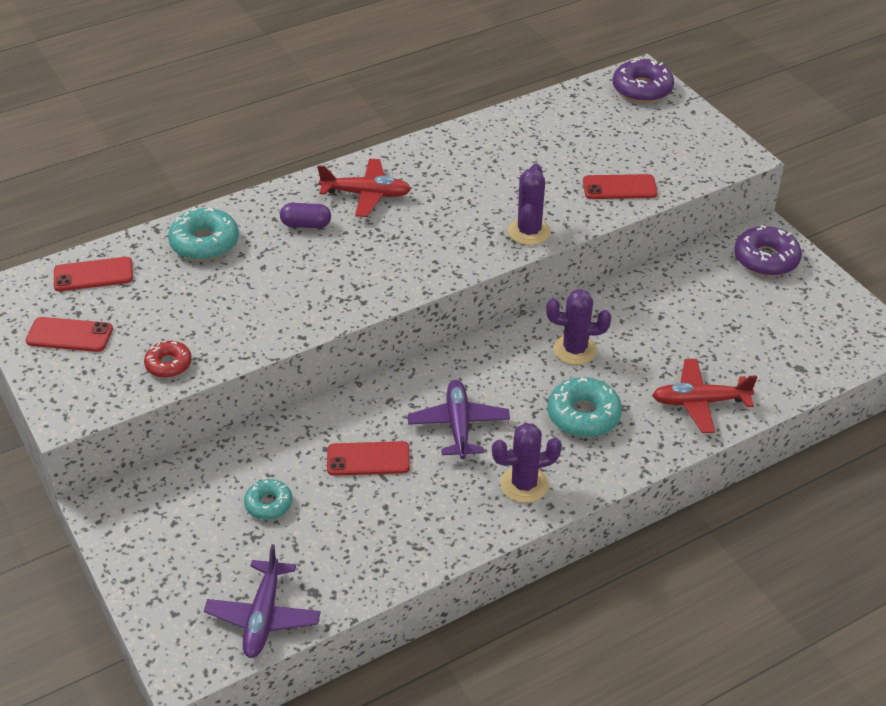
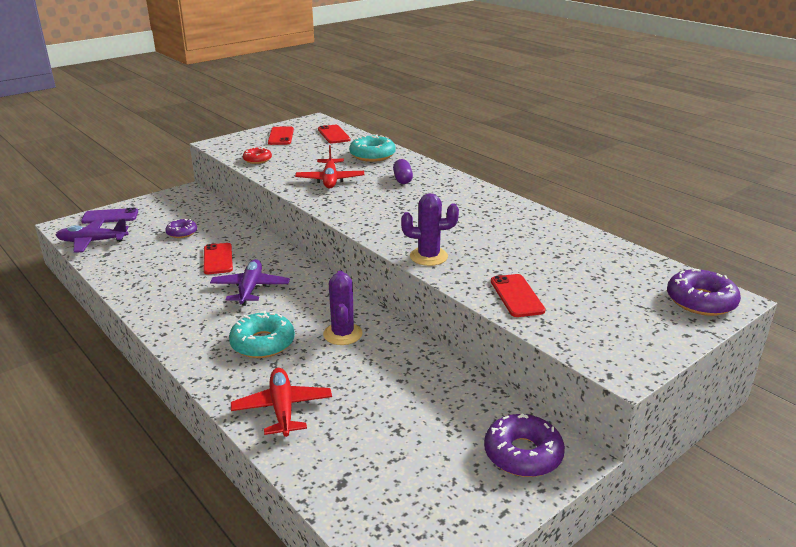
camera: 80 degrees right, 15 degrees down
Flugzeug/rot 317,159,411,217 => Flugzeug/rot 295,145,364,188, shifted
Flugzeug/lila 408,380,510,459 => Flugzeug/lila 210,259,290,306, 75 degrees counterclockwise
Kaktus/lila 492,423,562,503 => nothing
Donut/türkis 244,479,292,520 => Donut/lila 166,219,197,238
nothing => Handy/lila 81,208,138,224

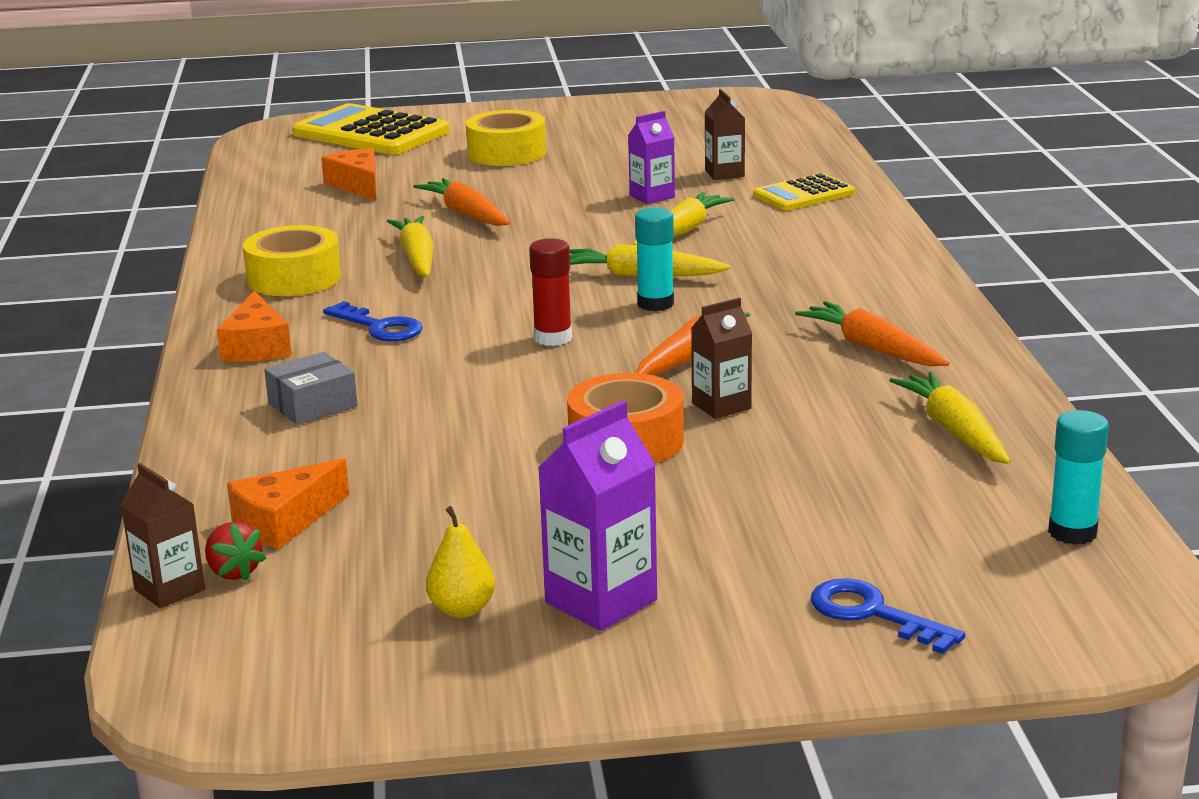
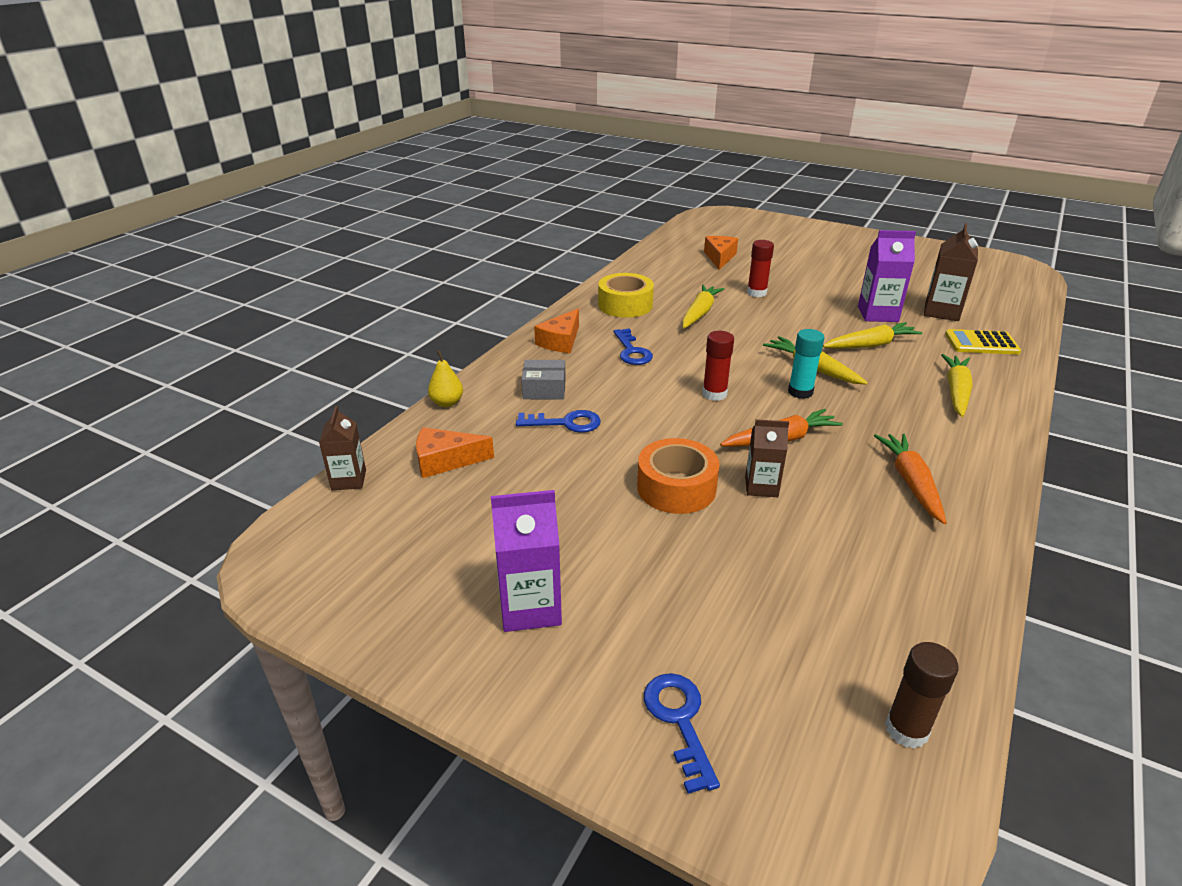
camera: 35 degrees right, 10 degrees up
Getränkekarton/braun 705,89,745,180 => Getränkekarton/braun 924,223,978,321, x1.52
Taschenrechner/gelb 292,103,450,155 => nothing
Klebeband/gelb 466,110,546,166 => nothing
Getränkekarton/lila 628,111,675,204 => Getränkekarton/lila 858,230,916,322, x1.52
Karotte/orange 413,178,510,226 => Klebestift/rot 747,240,774,297
Karotte/gelb 889,372,1011,464 => Karotte/gelb 941,354,973,417, shifted
Klebestift/türkis 1048,410,1109,545 => Klebestift/braun 885,642,959,749
Birne/gelb 426,506,495,618 => Birne/gelb 428,351,463,407, shifted
Erdbeere/rot 205,522,266,581 => nothing
nothing => Schlüssel/blau 516,410,601,433

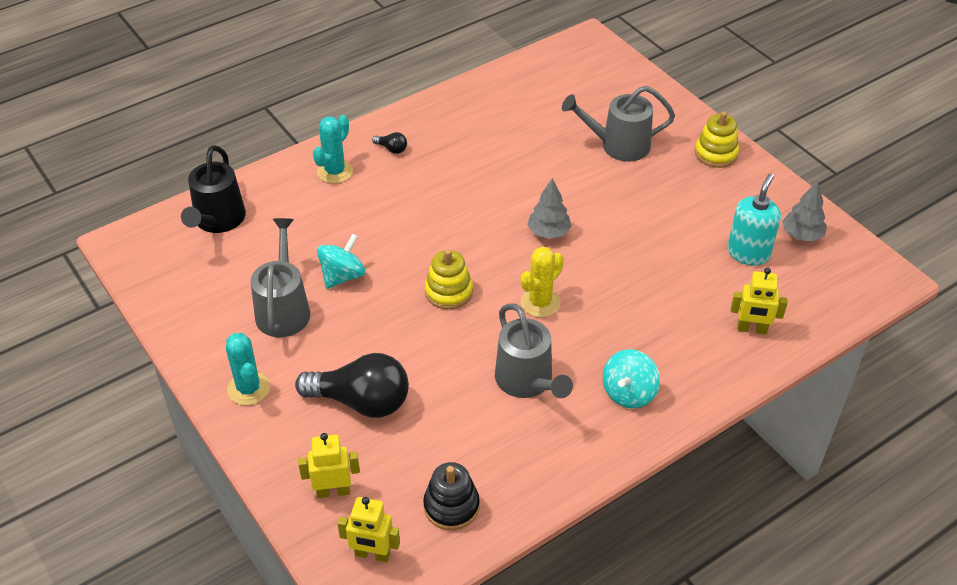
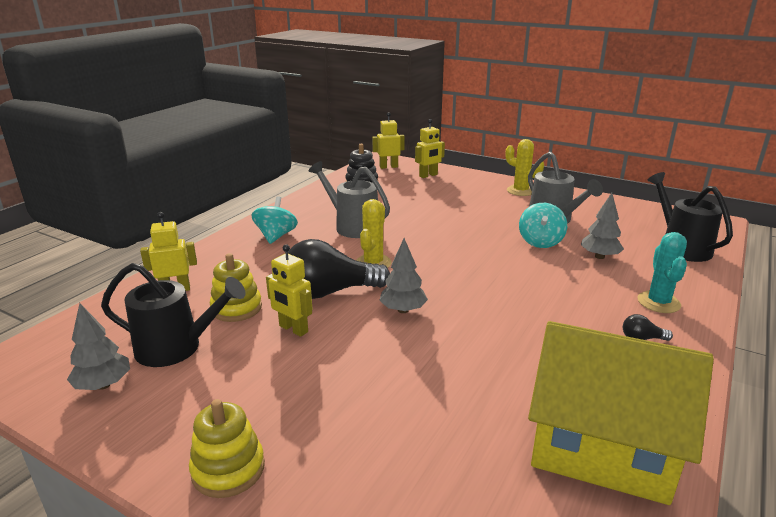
camera: 155 degrees right, 20 degrees down
Gießkanne/grau 562,86,675,162 => nothing
Seifenspender/türkis 727,174,781,266 => Gießkanne/schwarz 101,263,246,367
Stapelspielzeug/gelb 425,249,473,310 => Stapelspielzeug/gelb 210,253,262,322, shifted
Kaktus/türkis 226,333,270,405 => Kaktus/gelb 505,139,544,196
Glühbirne/schwarz 295,353,409,418 => Glühbirne/schwarz 288,239,390,299, shifted
nothing => Baum/grau 581,193,624,259
nothing => Roboter/gelb 266,244,312,337
nothing => Haus/gelb 528,321,714,505

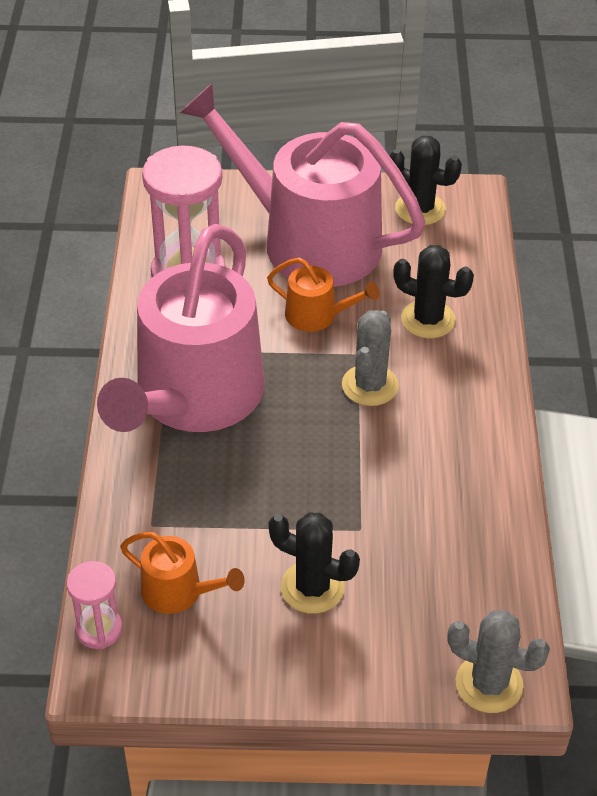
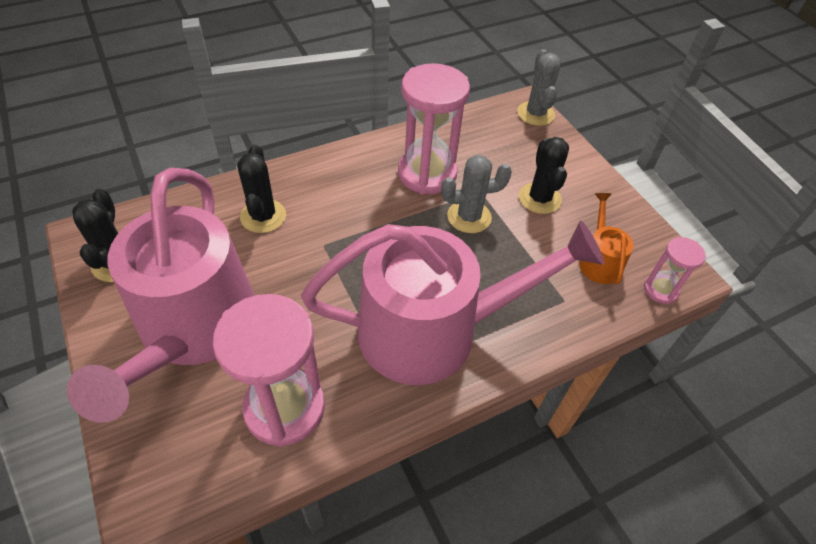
camera: 120 degrees left, 5 degrees up
Gießkanne/orange 267,257,379,332 => nothing
Kaktus/grau 342,310,399,406 => Kaktus/grau 441,155,512,233, shifted
nothing => Sanduhr/rosa 398,63,470,194

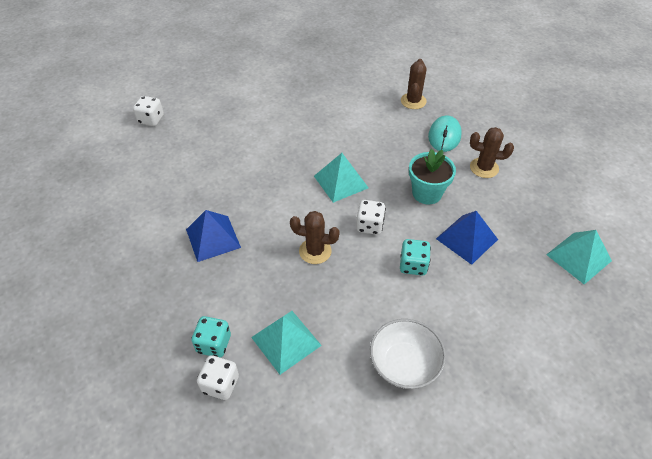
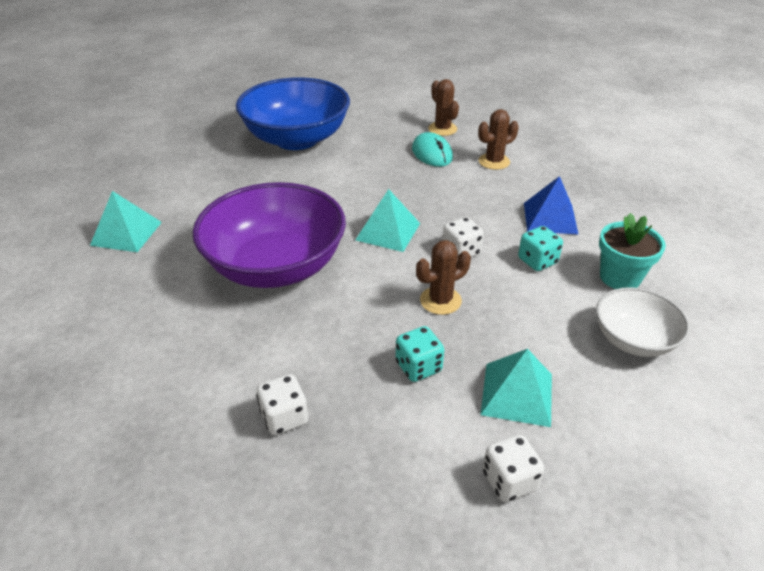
camera: 40 degrees left, 10 degrees down
Kaktus/braun 401,59,427,109 => Kaktus/braun 428,79,459,136, shifted
Spielwürfel/weiß 133,96,164,126 => Spielwürfel/weiß 256,374,308,435, shifted
Blumentopf/türkis 409,149,456,204 => Blumentopf/türkis 599,213,666,289, shifted
Pyramide/blau 186,210,241,262 => nothing
Pyramide/türkis 546,230,612,284 => Pyramide/türkis 90,191,162,252, shifted
Spielwürfel/türkis 192,316,231,357 => Spielwürfel/türkis 396,326,444,382, shifted
nothing => Schüssel/blau 236,77,350,150
nothing => Schüssel/lila 192,182,346,288

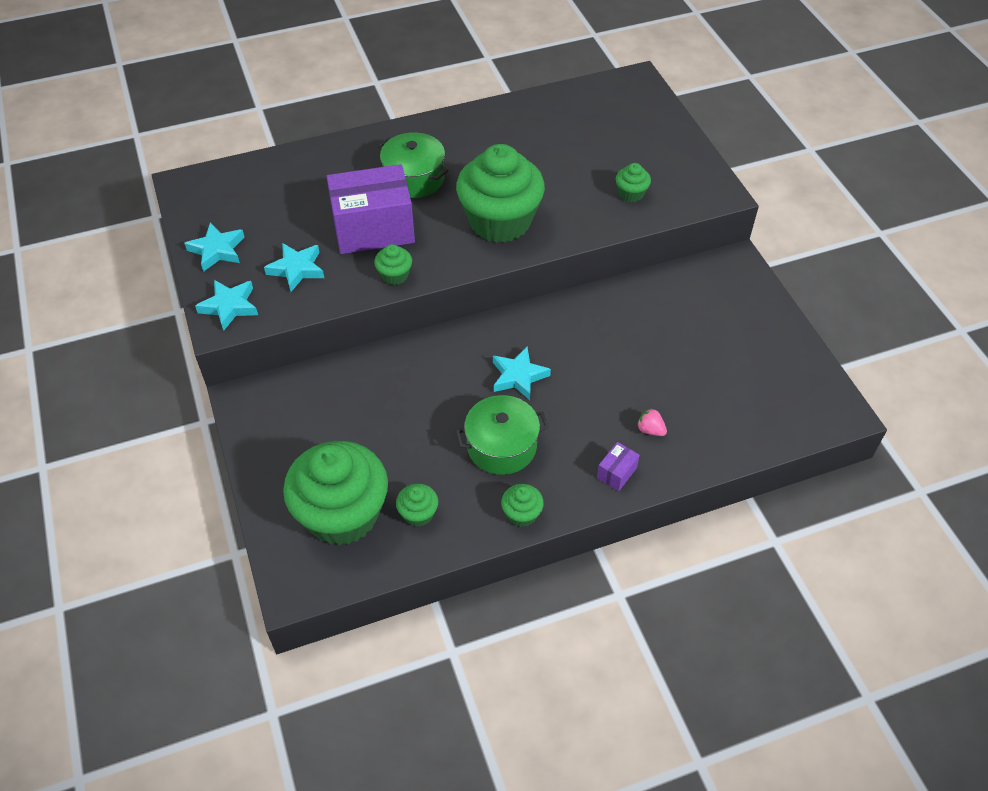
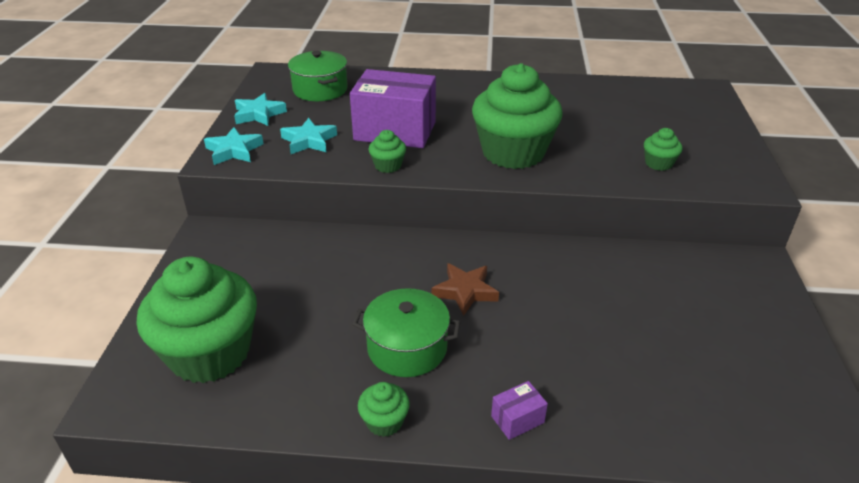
camera: 25 degrees right, 15 degrees down
Kochtopf/grün 378,133,449,198 => Kochtopf/grün 288,51,348,101, shifted
Stern/türkis 493,347,551,400 => Stern/braun 432,263,499,316
Erdbeere/rosa 637,408,667,436 => nothing
Muffin/grün 396,484,438,527 => nothing

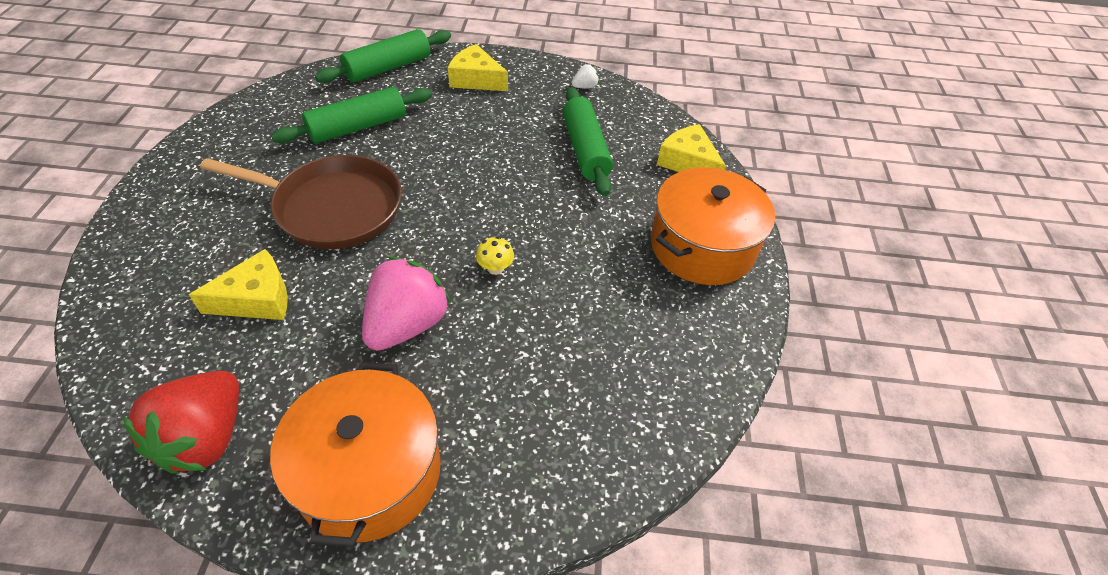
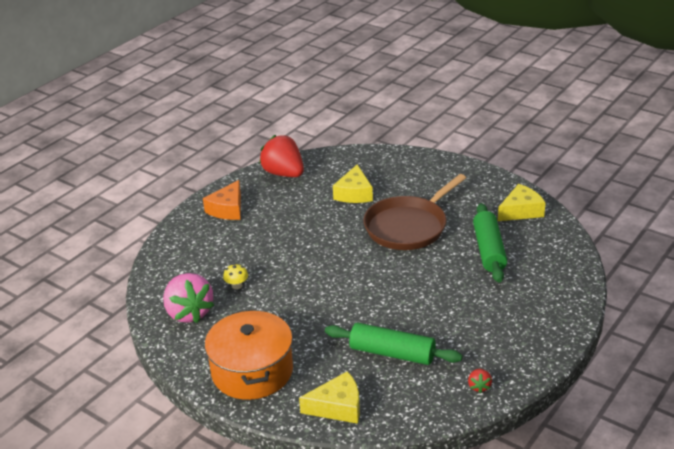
camera: 125 degrees right, 15 degrees down
Nudelholz/grün 315,29,451,83 => nothing
Käse/gelb 448,44,508,91 => Käse/gelb 498,184,545,221, shifted
Erdbeere/weiß 572,64,599,89 => Erdbeere/rot 468,369,492,393
Pilz/gelb 476,236,514,275 => Pilz/gelb 223,264,248,289, shifted
Erdbeere/rosa 362,257,451,351 => Erdbeere/rosa 163,273,214,323, shifted
Kochtopf/orange 270,362,441,547 => Käse/orange 203,180,241,220

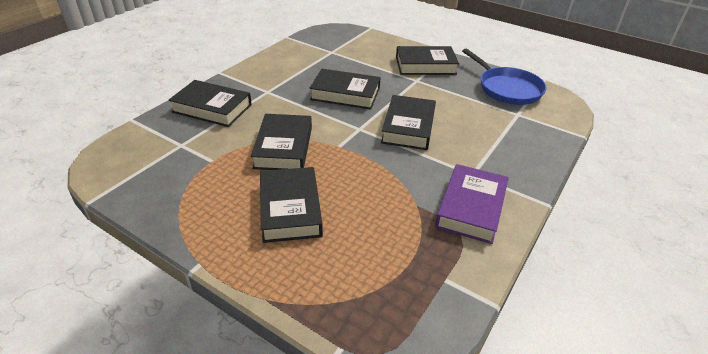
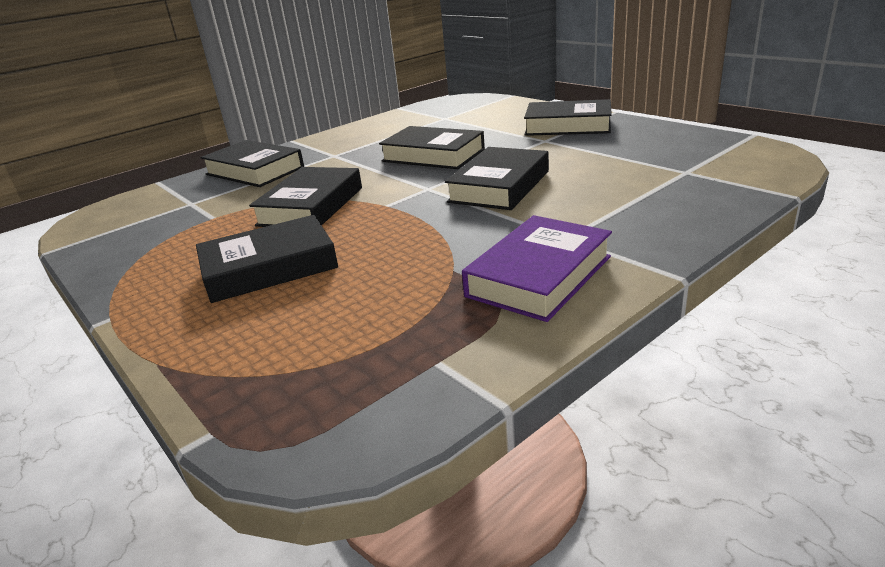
camera: 20 degrees right, 10 degrees down
Pfanne/blau 462,49,547,105 => nothing
Buch/schwarz 260,167,323,243 => Buch/schwarz 196,215,338,303, 60 degrees clockwise

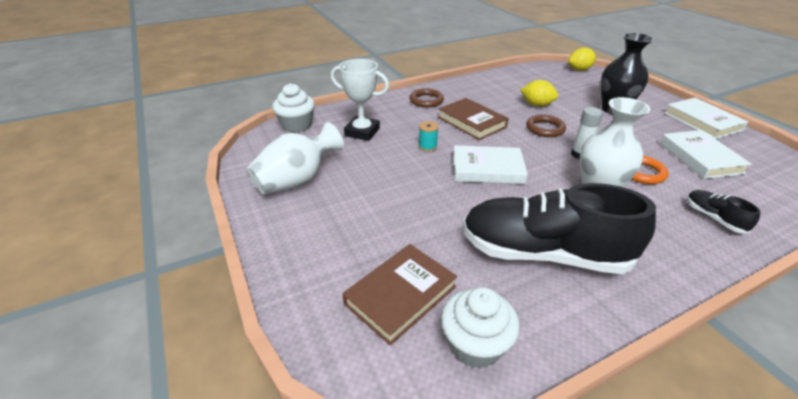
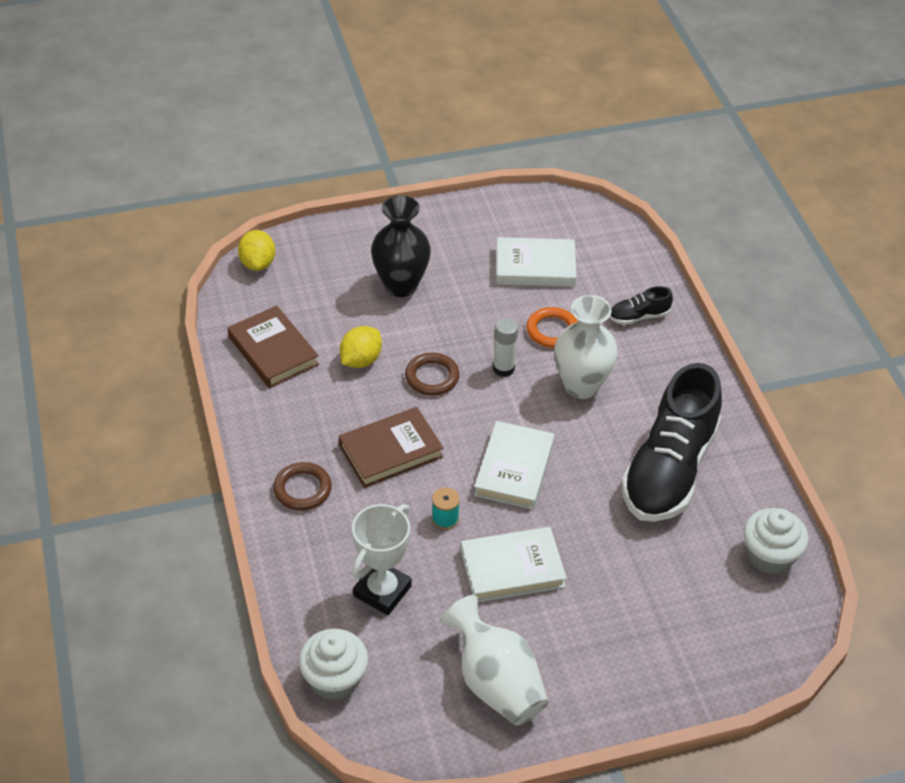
camera: 80 degrees left, 10 degrees up
Buch/weiß 665,98,748,139 => Buch/weiß 461,527,567,602, shifted
Buch/braun 343,244,457,345 => Buch/braun 228,306,319,388, shifted

